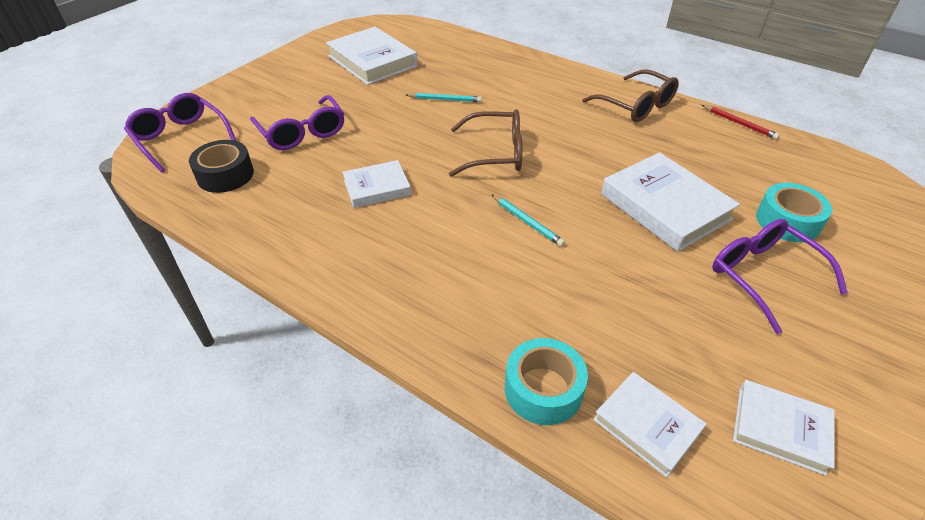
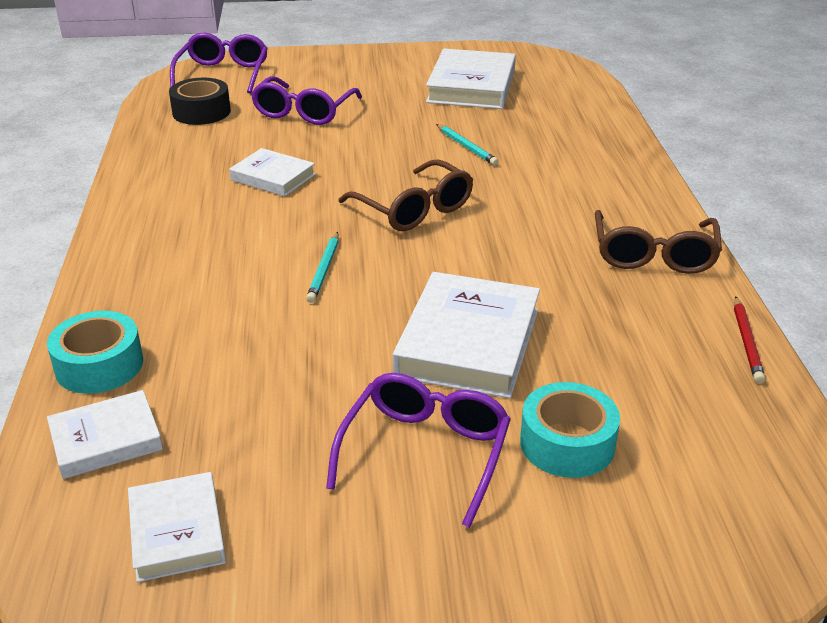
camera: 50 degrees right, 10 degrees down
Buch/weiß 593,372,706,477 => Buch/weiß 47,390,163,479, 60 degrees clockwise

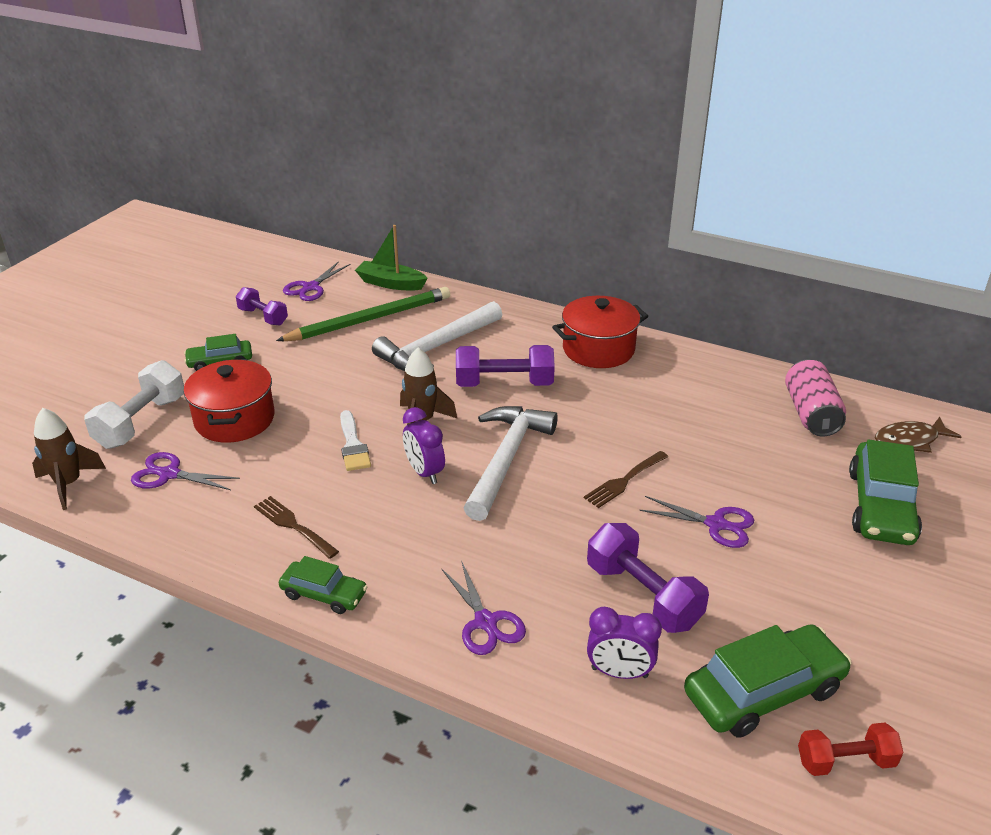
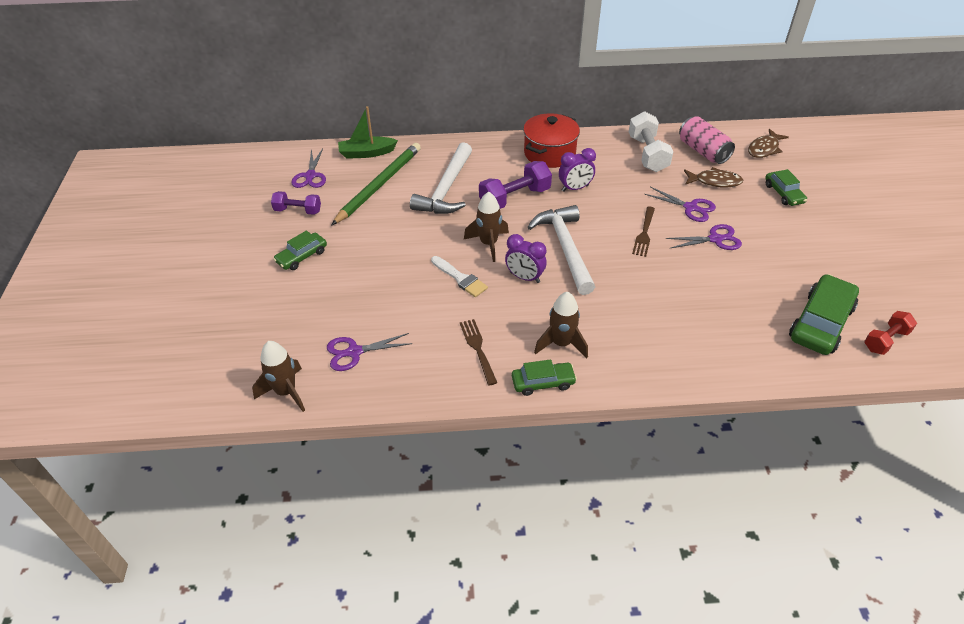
camera: 30 degrees left, 10 degrees up
Kochtopf/rot 184,359,274,443 => nothing
Hantel/weiß 84,360,184,449 => Hantel/weiß 629,111,674,172, shifted
Auto/grün 849,440,922,545 => Auto/grün 765,169,807,206, x0.58
Gabel/braun 254,496,339,559 => Gabel/braun 460,319,497,385, 60 degrees clockwise
Hantel/lila 587,523,709,633 => nothing
Schere/lila 441,561,526,655 => Schere/lila 644,187,716,222, shifted
Wecker/lila 587,607,662,679 => Wecker/lila 559,148,596,192, shifted
nothing => Fisch/braun 684,167,743,187
nothing => Rakete/braun 534,292,588,358

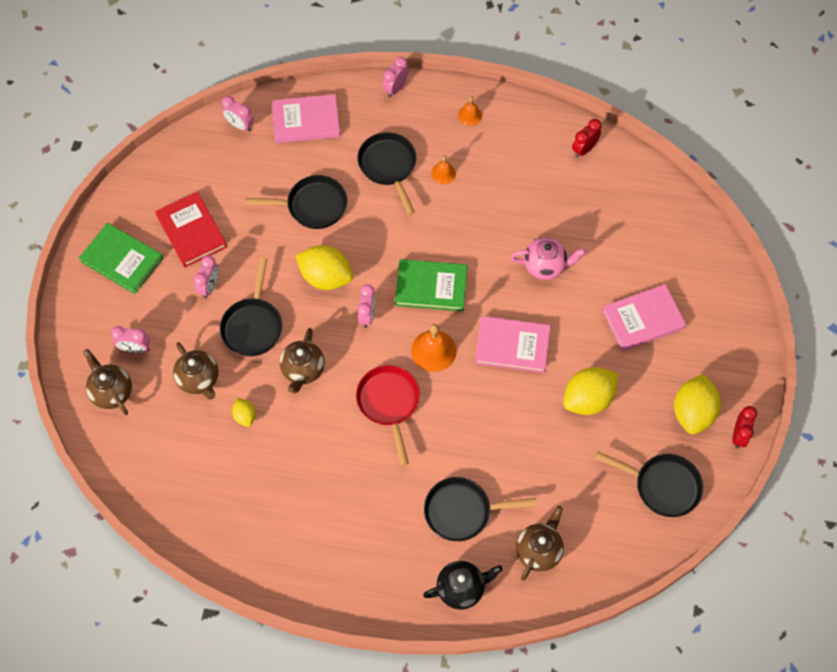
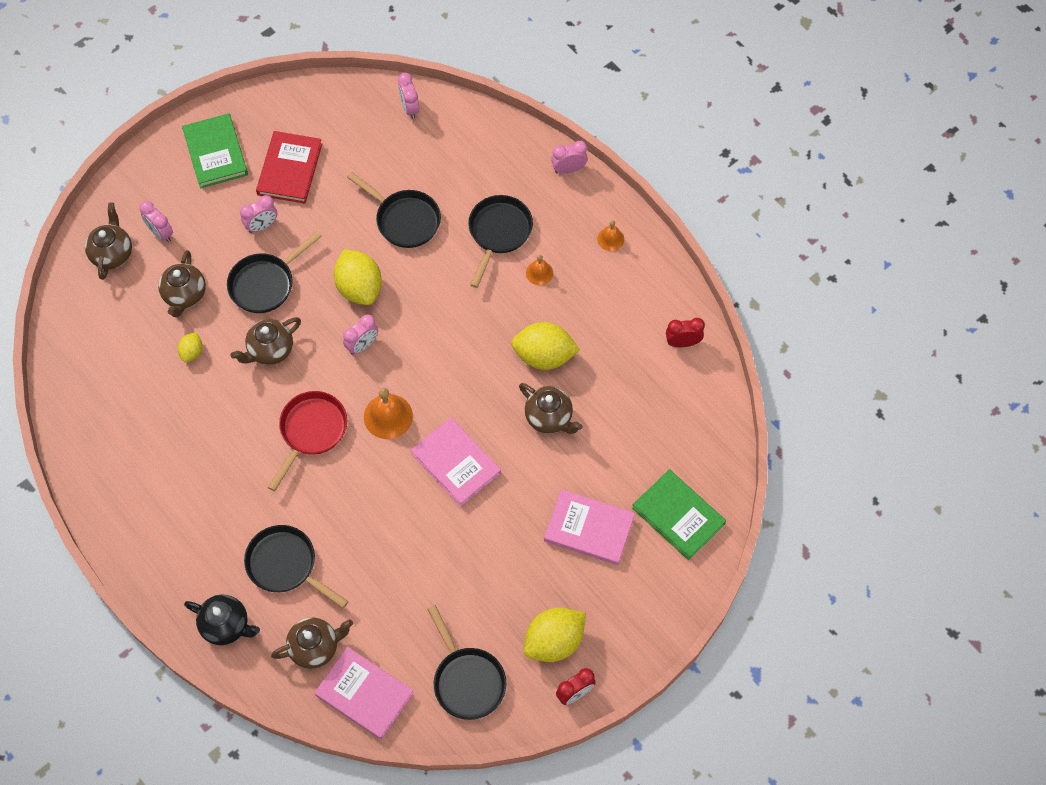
camera: 40 degrees right, 0 degrees up
Buch/rosa 272,94,340,143 => Buch/rosa 314,647,414,740, shifted
Teekanne/rosa 511,238,586,280 => Teekanne/braun 519,383,583,434
Buch/grün 395,259,468,311 => Buch/grün 632,469,726,560, shifted
Zitrone/gelb 563,367,618,415 => Zitrone/gelb 511,322,580,370, shifted

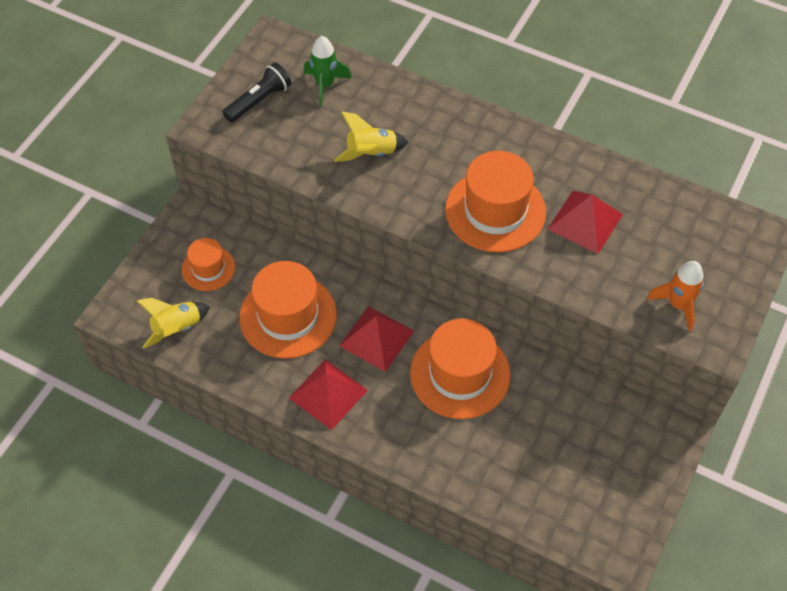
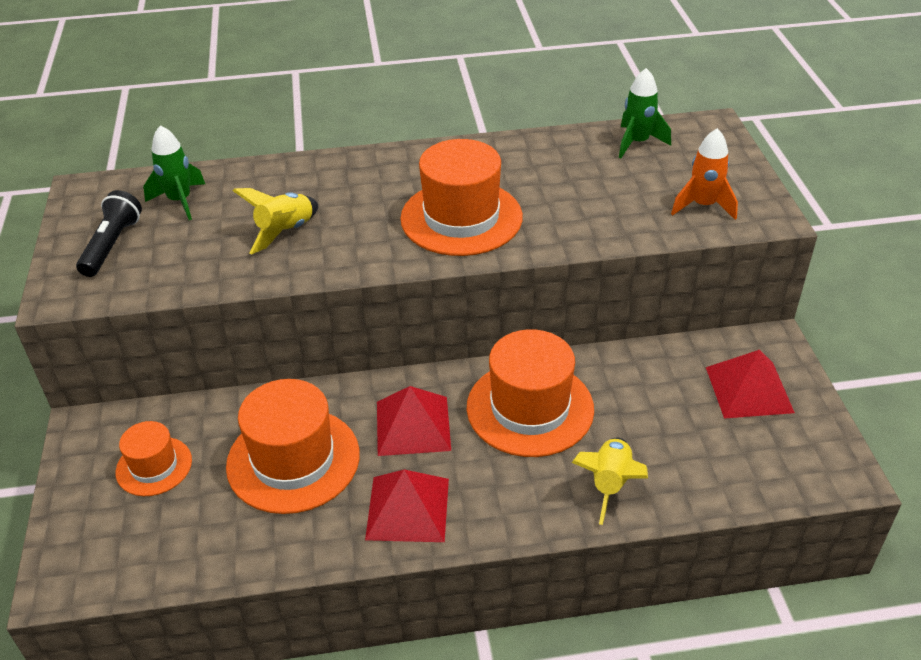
camera: 35 degrees left, 15 degrees down
Pyramide/rot 547,191,623,254 => Pyramide/rot 706,350,795,419, shifted
Rakete/gelb 137,298,210,348 => Rakete/gelb 572,437,648,525, shifted
nothing => Rakete/grün 619,68,671,158

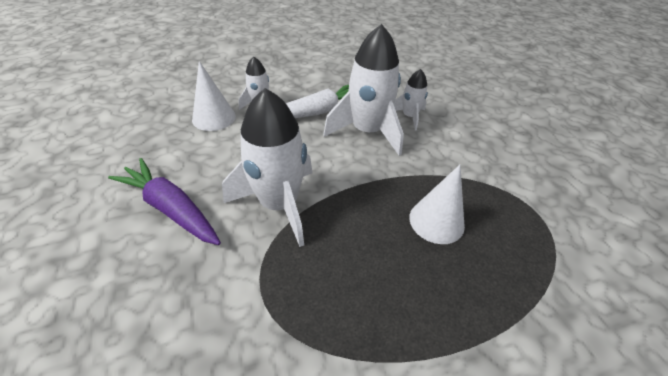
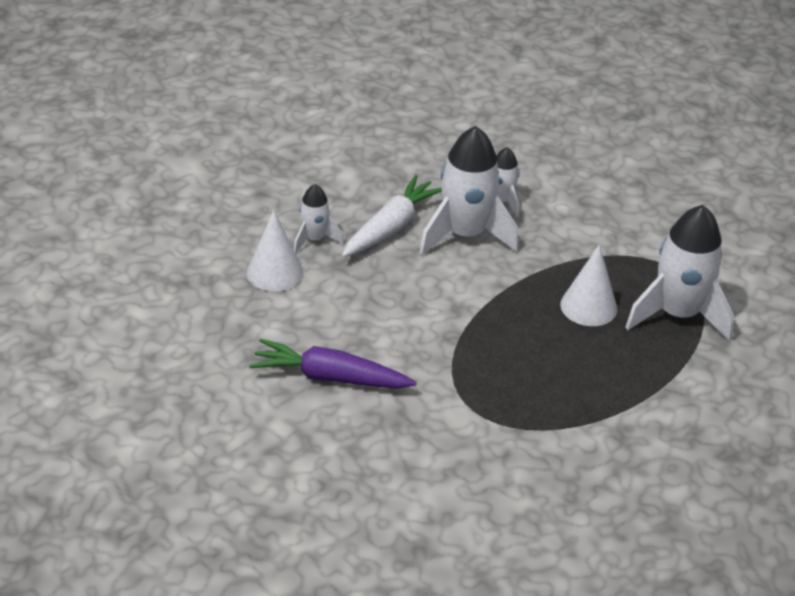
camera: 25 degrees left, 5 degrees down
Rakete/weiß 222,88,312,247 => Rakete/weiß 625,205,734,342, shifted

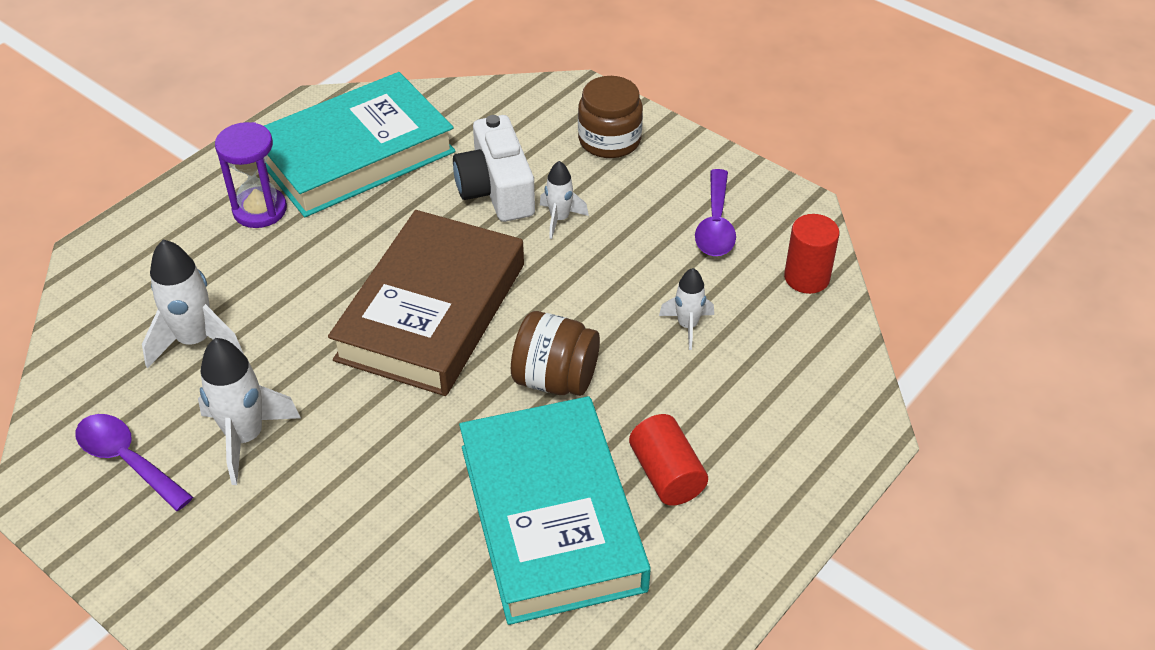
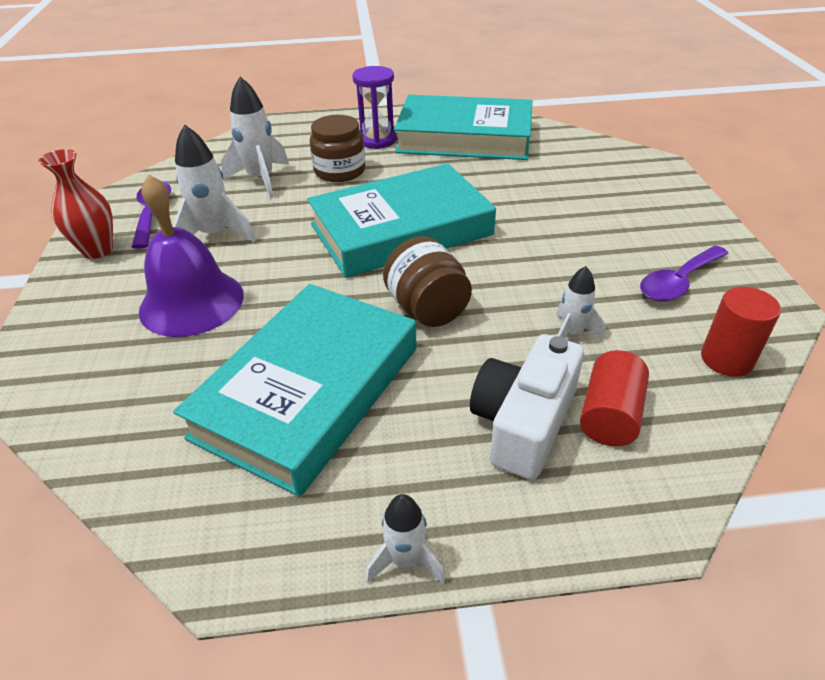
camera: 45 degrees right, 5 degrees down
Einmachglas/braun 578,76,643,158 => Einmachglas/braun 310,115,365,182, shifted
Kamera/weiß 453,115,535,222 => Kamera/weiß 470,334,584,480, shifted
Rakete/weiß 540,161,589,239 => Rakete/weiß 366,494,445,583, shifted
Buch/braun 328,210,524,396 => Buch/türkis 307,163,496,278
Vollzylinder/rot 629,414,708,506 => Vollzylinder/rot 580,350,649,446, shifted
nothing => Vase/rot 38,149,113,259
nothing => Glocke/lila 139,174,244,337

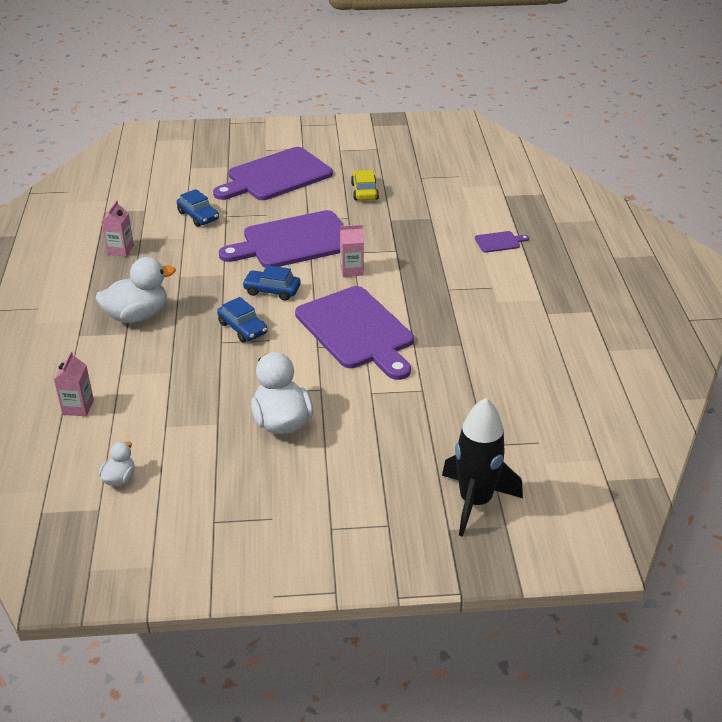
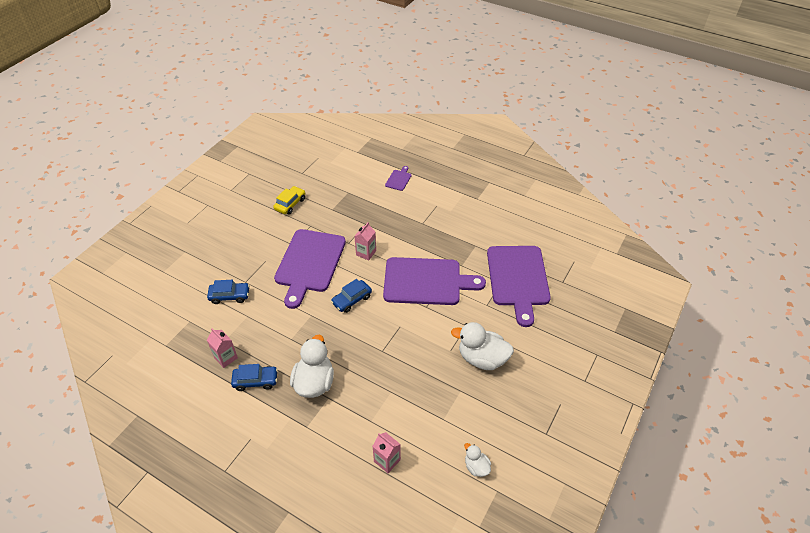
camera: 55 degrees left, 10 degrees up
Schneidebrett/lila 213,147,333,200 => Schneidebrett/lila 487,246,551,327, shifted
Auto/gelb 351,170,379,201 => Auto/gelb 273,186,305,214, 90 degrees clockwise
Auto/blau 217,297,268,342 => Auto/blau 231,364,278,391, shifted
Rakete/schwarz 442,398,523,537 => nothing

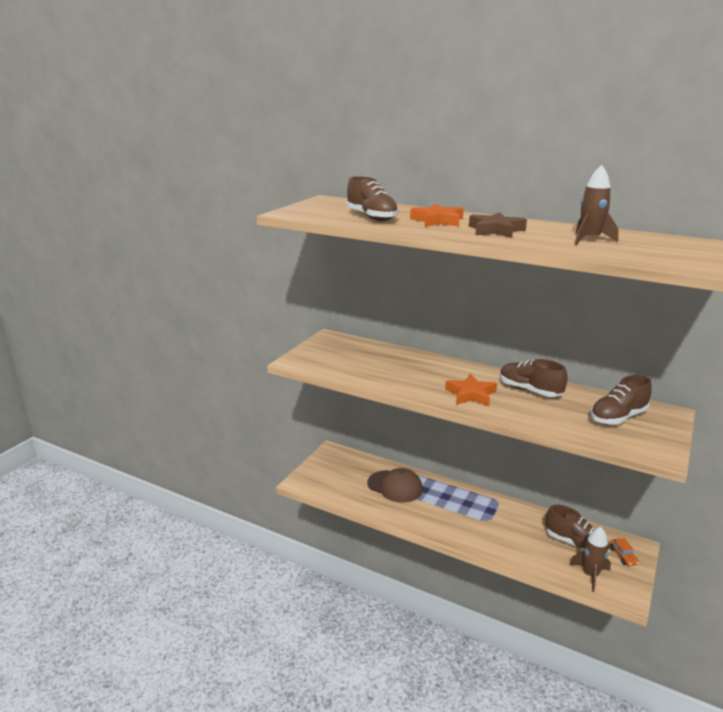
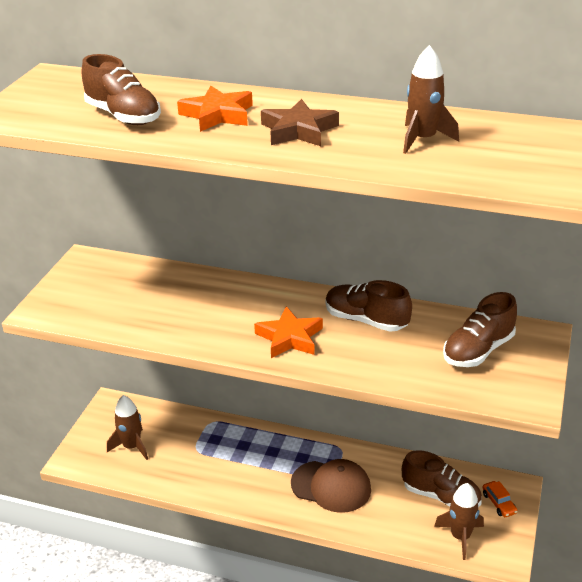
camera: 10 degrees left, 10 degrees up
Kappe/braun 367,468,423,503 => Kappe/braun 291,459,371,513, shifted
nothing => Rakete/braun 107,395,148,460

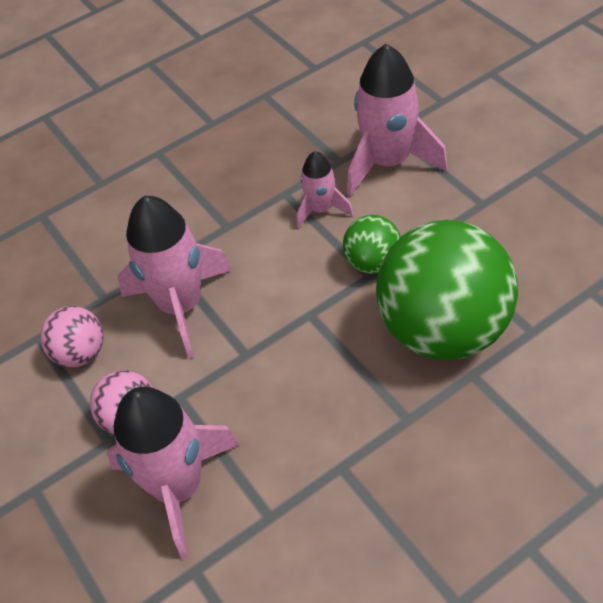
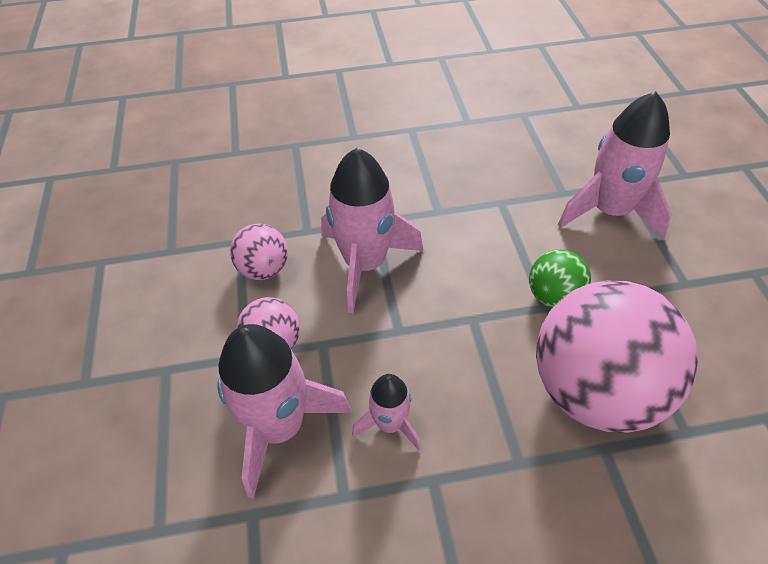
camera: 20 degrees right, 0 degrees up
Rakete/rosa 297,151,353,228 => Rakete/rosa 352,374,421,451, shifted
Ball/grün 376,220,518,360 => Ball/rosa 536,280,698,433

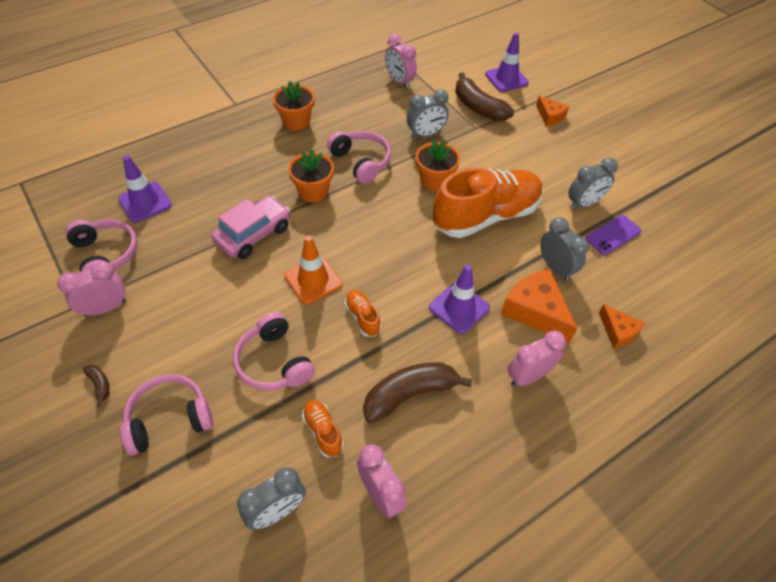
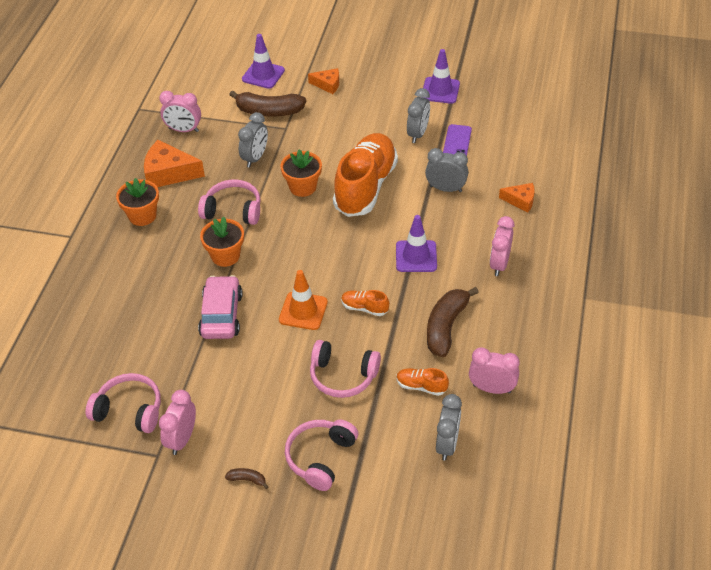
camera: 40 degrees left, 5 degrees down
Leitkegel/lila 118,155,172,223 => Leitkegel/lila 422,49,460,104, shifted
Käse/orange 500,269,578,343 => Käse/orange 144,140,205,187, shifted

